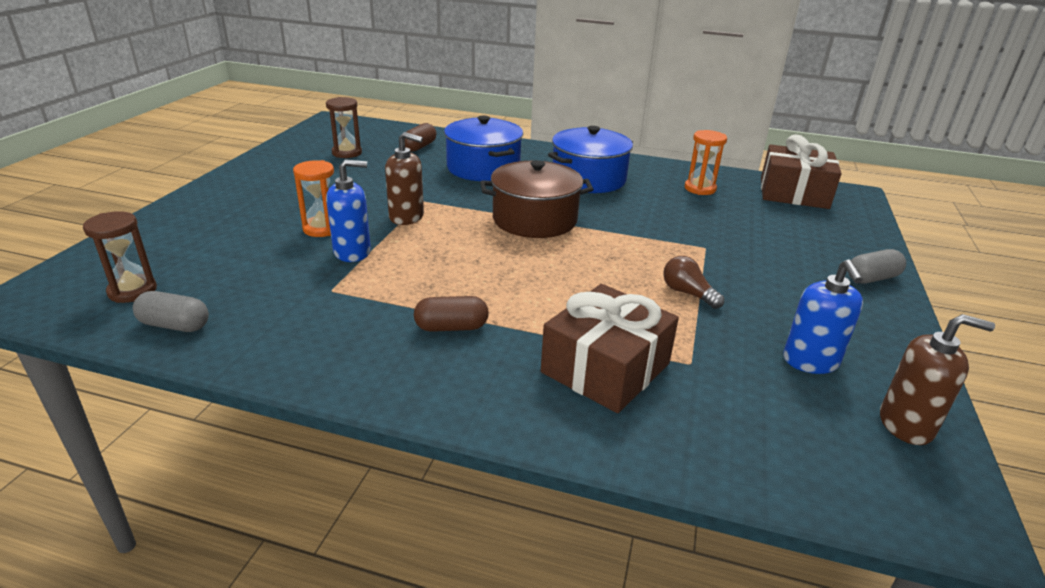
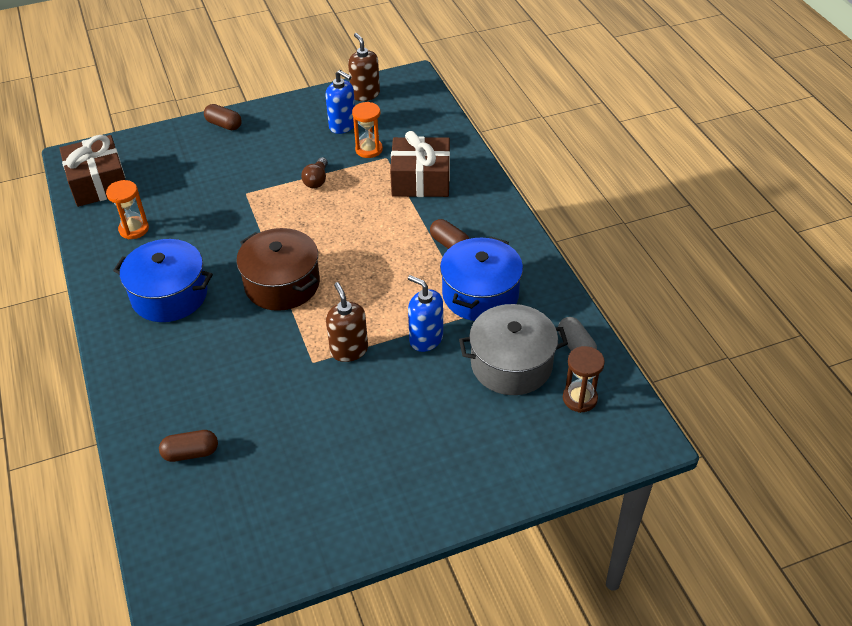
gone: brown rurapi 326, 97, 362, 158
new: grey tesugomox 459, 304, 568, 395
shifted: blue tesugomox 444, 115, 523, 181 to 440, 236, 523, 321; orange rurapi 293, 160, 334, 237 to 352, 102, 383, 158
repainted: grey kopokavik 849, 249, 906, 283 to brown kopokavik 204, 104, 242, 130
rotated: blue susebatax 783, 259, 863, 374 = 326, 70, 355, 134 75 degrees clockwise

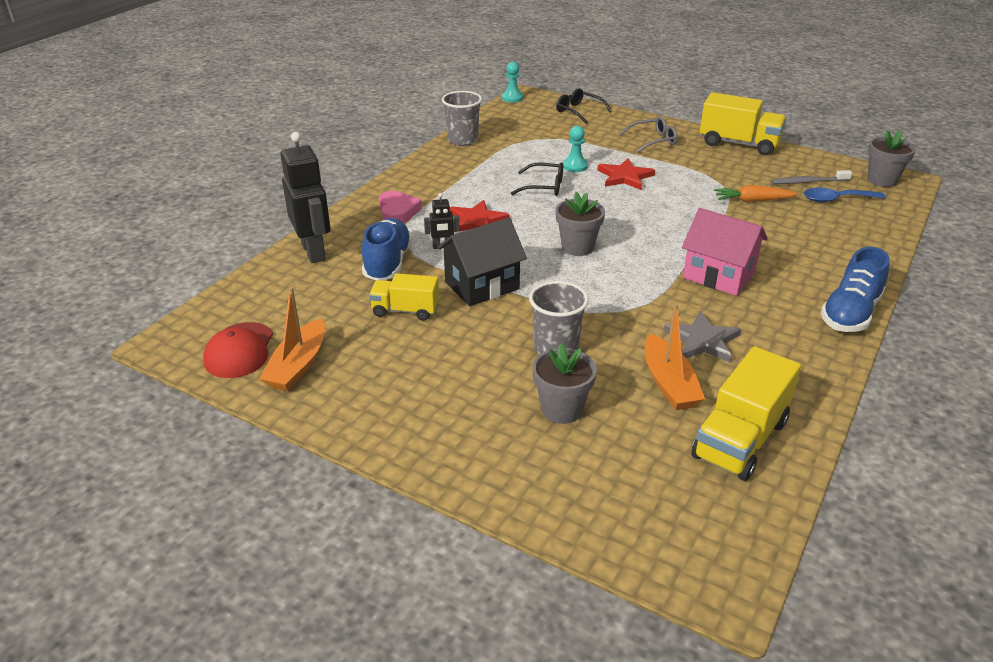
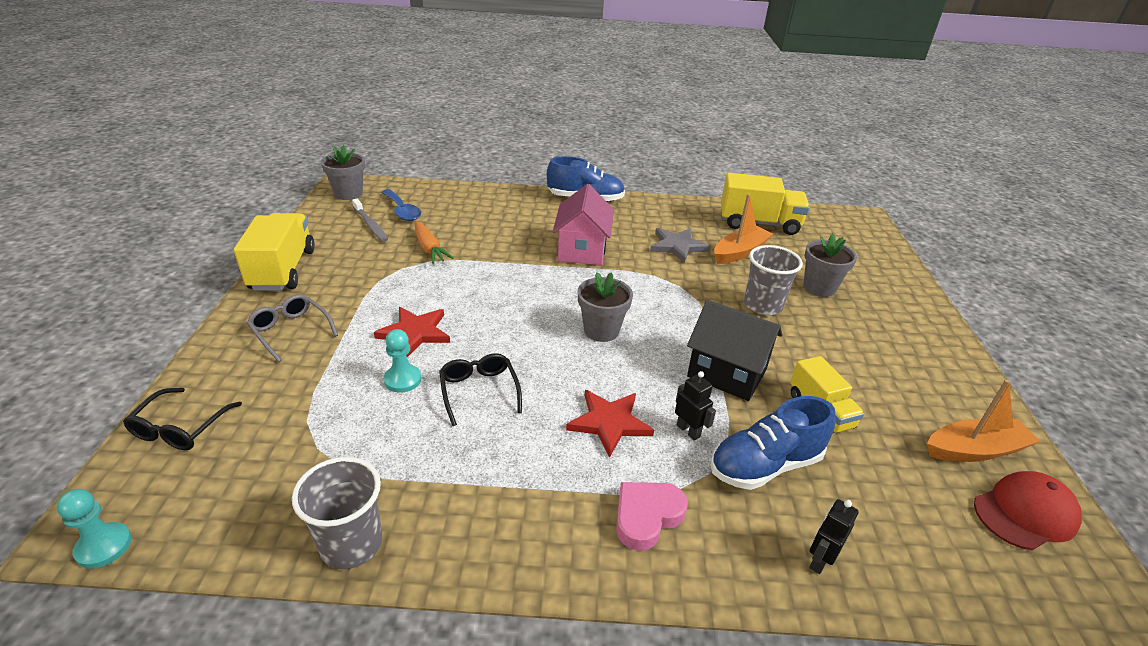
scaled: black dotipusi 280, 132, 331, 263 = 809, 499, 859, 574 x0.47

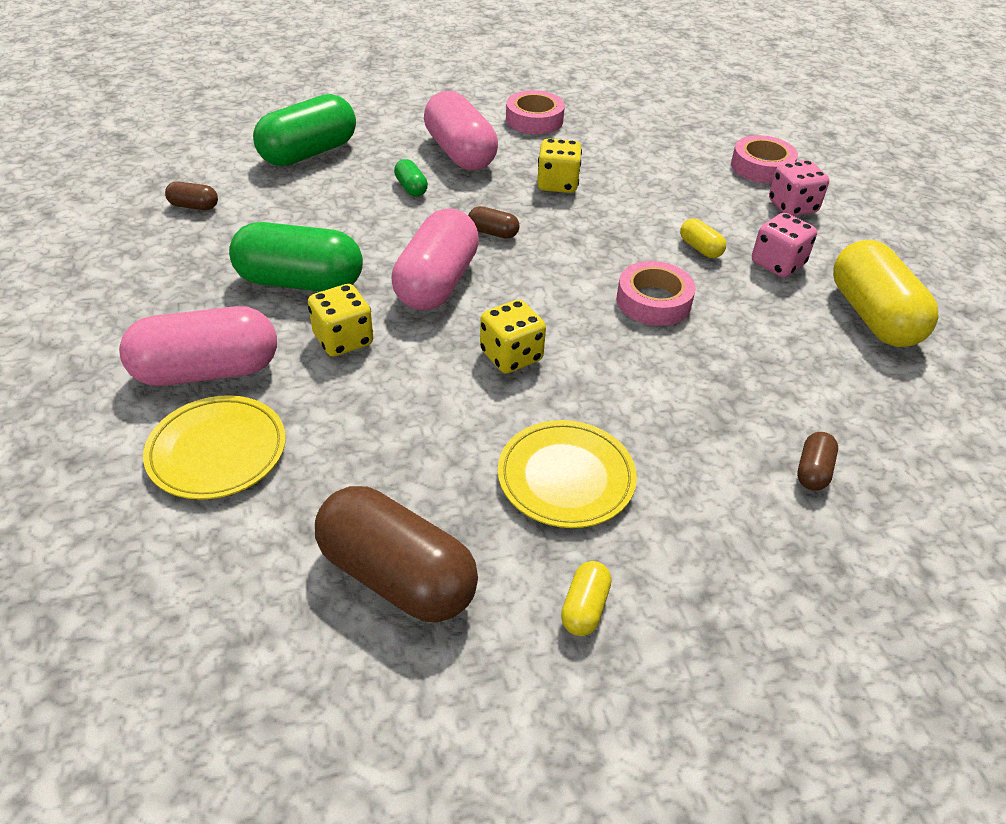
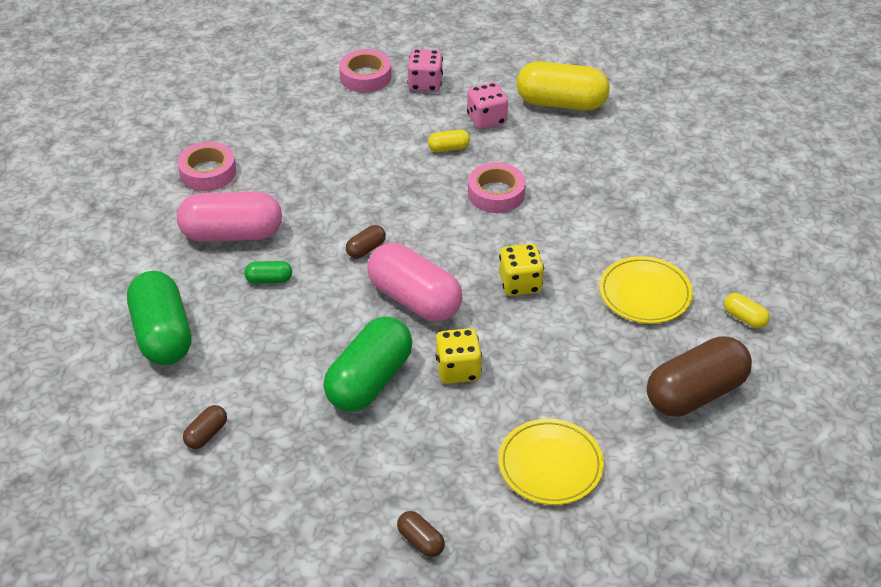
gone: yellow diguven 537, 138, 582, 193; pink kopokavik 119, 306, 277, 386
shifted: brown kopokavik 797, 432, 838, 491 to 397, 511, 445, 557

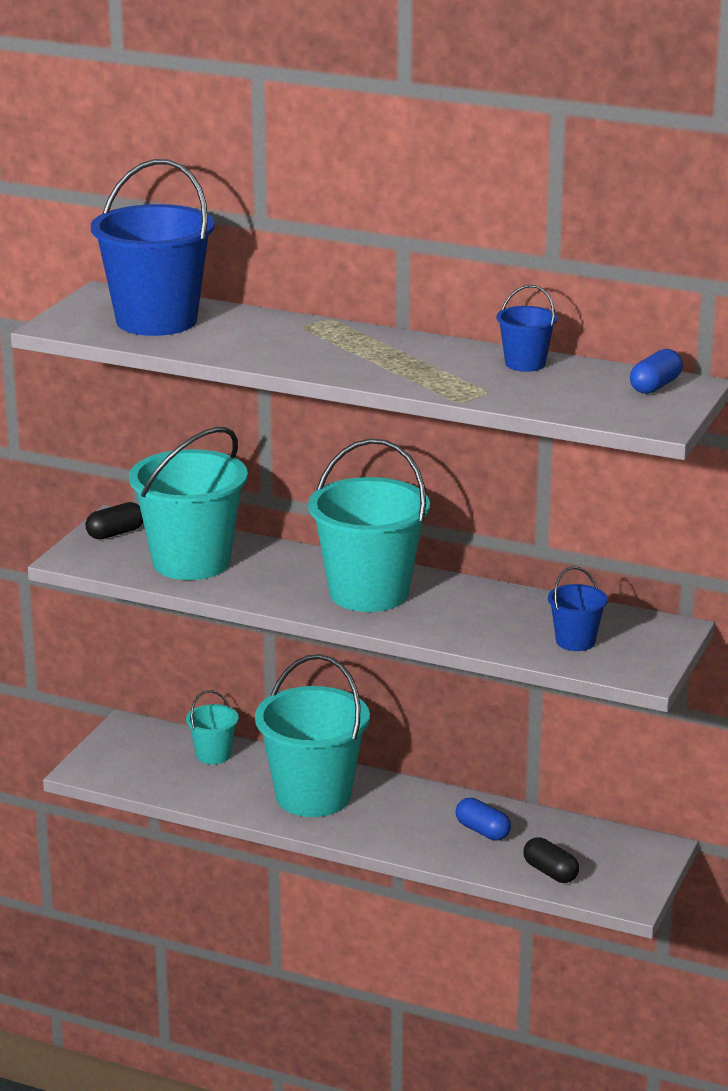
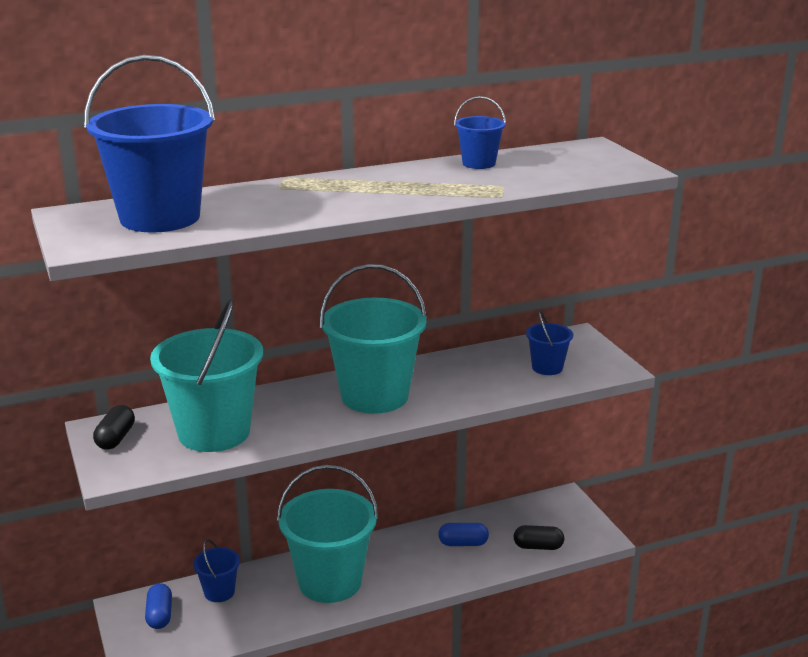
shifted: blue kopokavik 630, 349, 683, 394 to 145, 583, 172, 629
repainted: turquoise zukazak 186, 690, 239, 764 to blue zukazak 193, 539, 240, 602

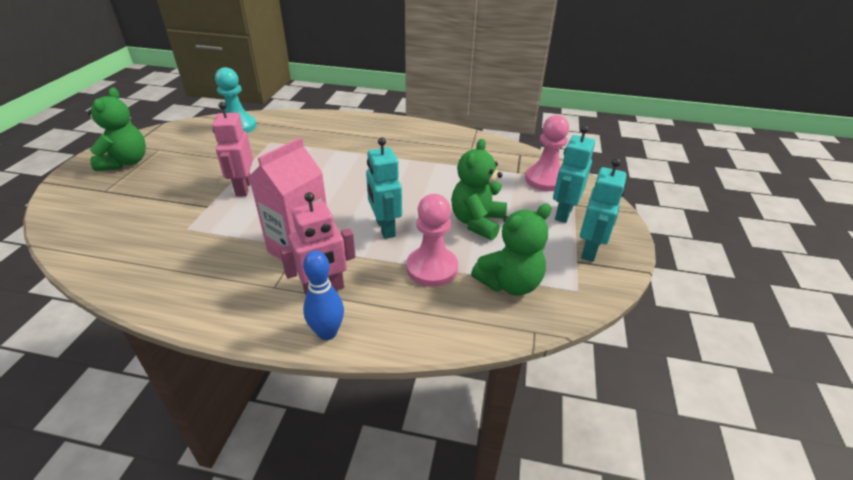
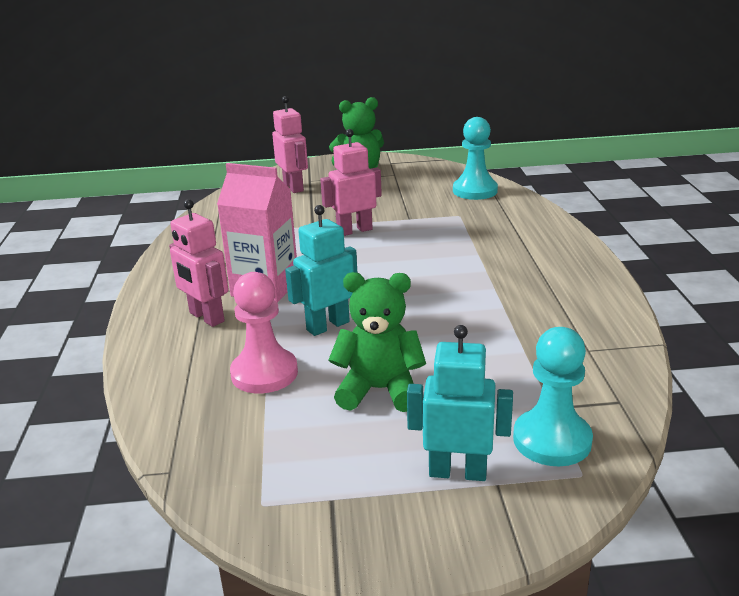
gone: turquoise dotipusi 580, 158, 627, 262; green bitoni 471, 204, 552, 296; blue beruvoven 303, 250, 344, 340
new: pink dotipusi 272, 96, 308, 193
repainted: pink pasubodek 525, 115, 569, 191 to turquoise pasubodek 513, 327, 593, 466

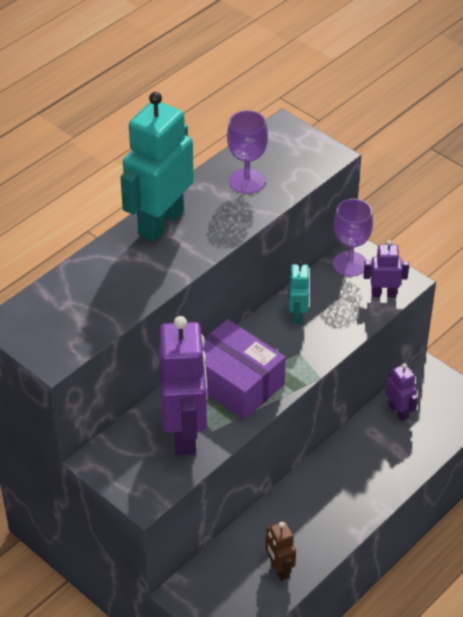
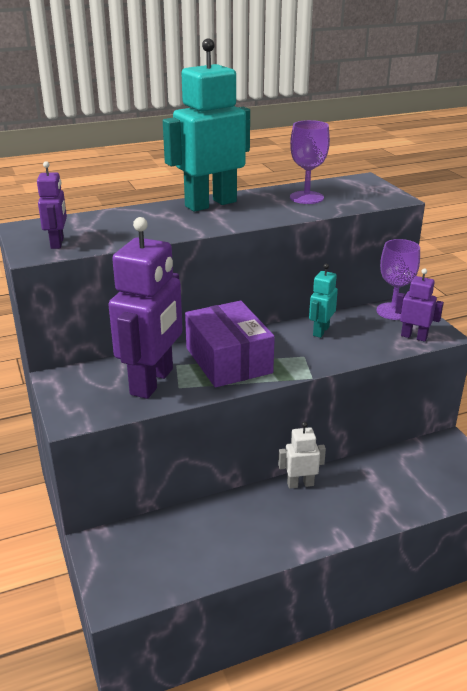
gone: brown dotipusi 265, 521, 296, 581
new: white dotipusi 278, 422, 326, 489
shifted: purple dotipusi 385, 363, 418, 421 to 37, 161, 67, 249

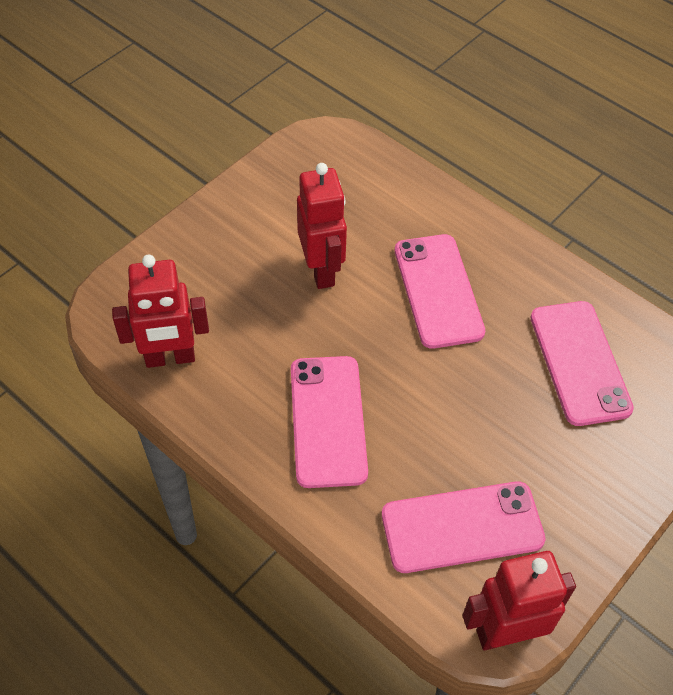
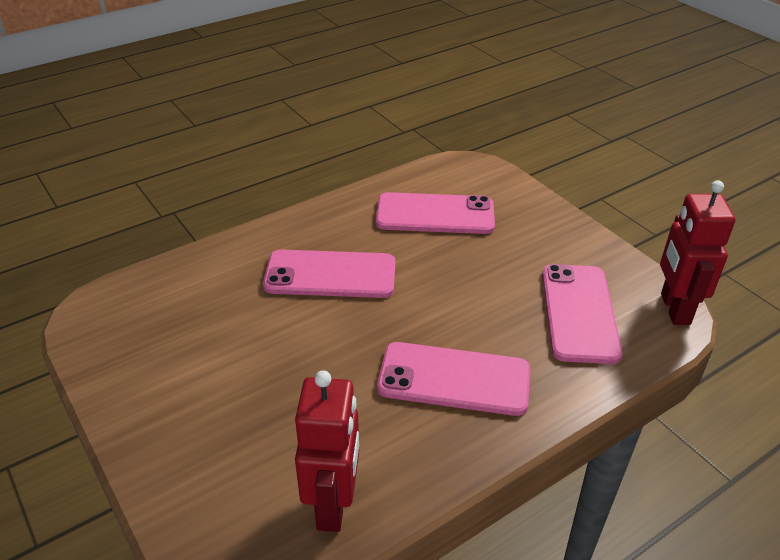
gone: red dotipusi 297, 163, 347, 289

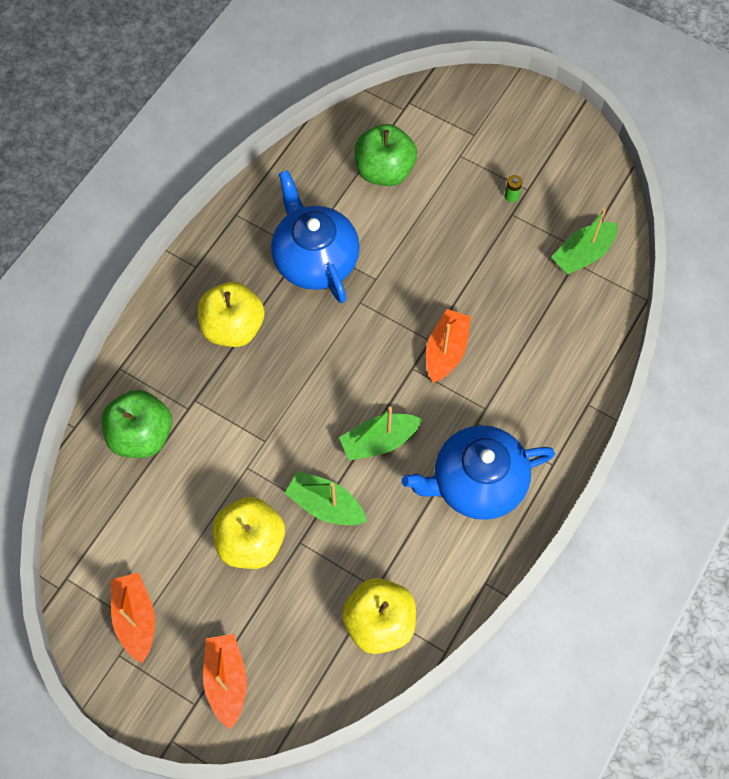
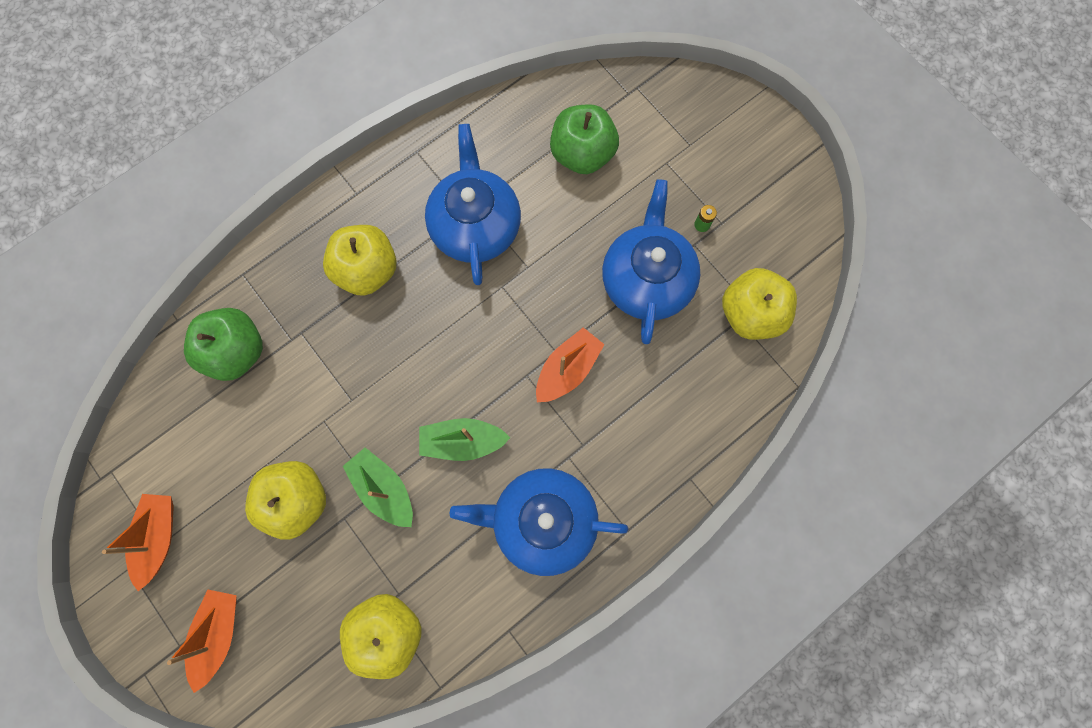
new: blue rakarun 602, 179, 700, 344
swapped: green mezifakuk 551, 208, 617, 275 to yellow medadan 722, 268, 797, 340

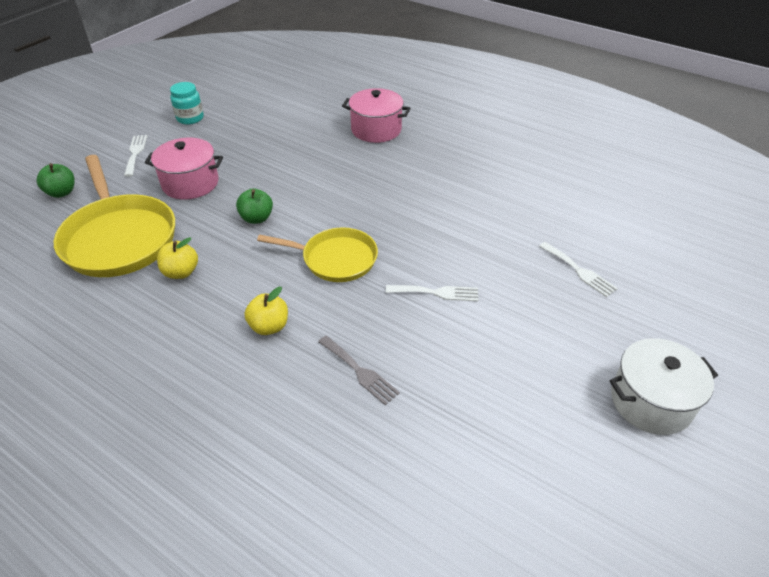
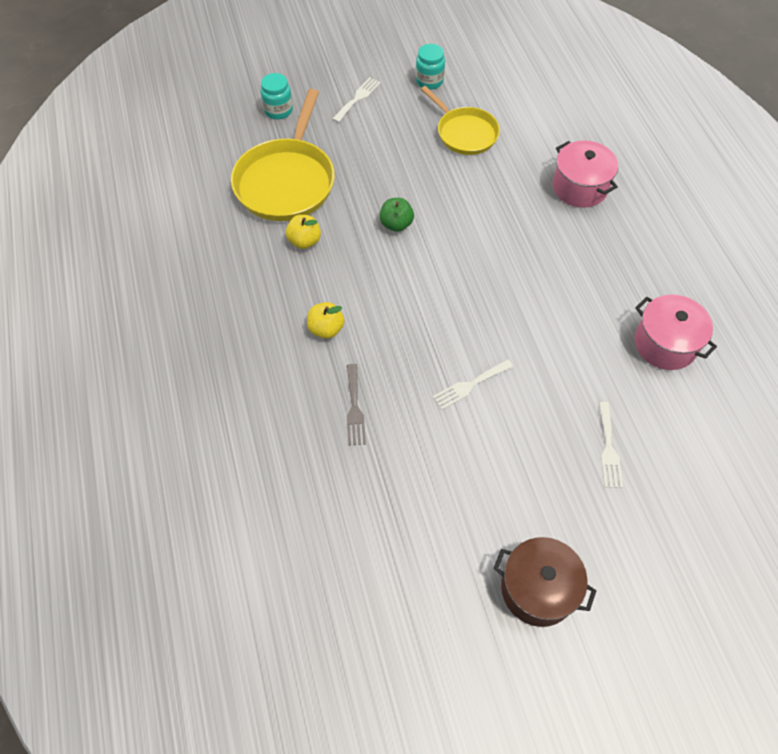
shifted: pink tesugomox 145, 138, 223, 200 to 634, 294, 717, 370; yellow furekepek 257, 227, 378, 282 to 421, 86, 500, 155
swapped: green medadan 37, 163, 75, 198 to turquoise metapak 261, 73, 293, 119
repainted: white tesugomox 609, 338, 718, 435 to brown tesugomox 493, 537, 597, 627
rotated: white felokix 386, 285, 478, 301 = 432, 359, 513, 410 105 degrees clockwise

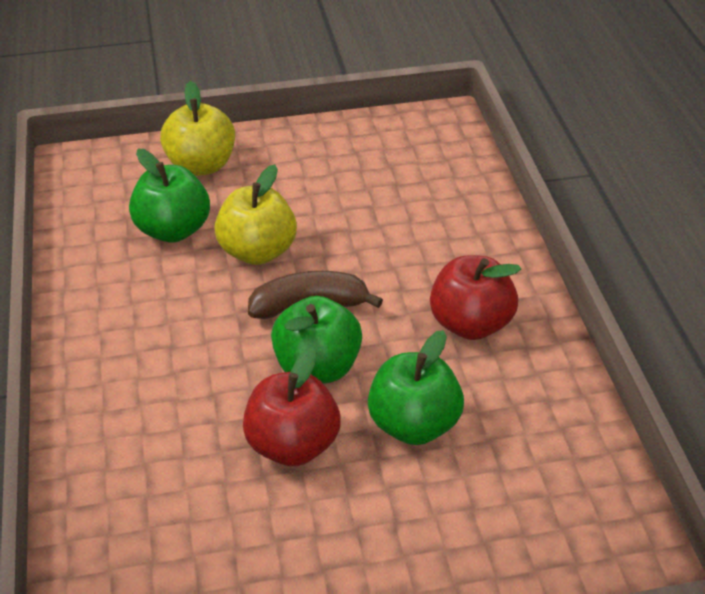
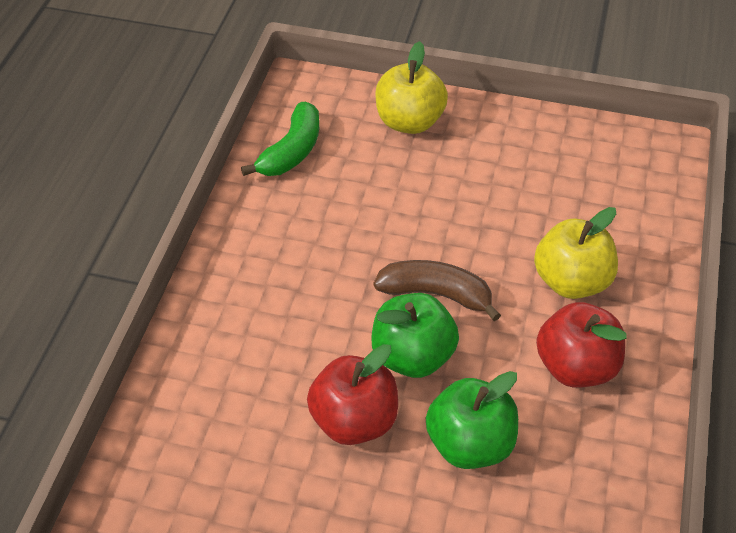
gone: green medadan 129, 149, 210, 242
new: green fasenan 241, 102, 319, 176
shifted: yellow medadan 214, 164, 297, 265 to 534, 207, 618, 299

